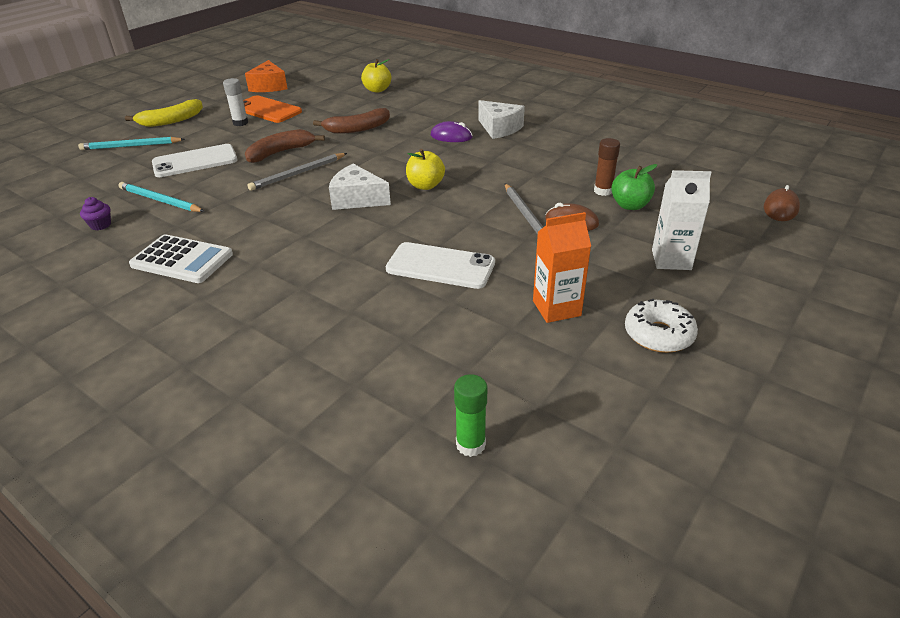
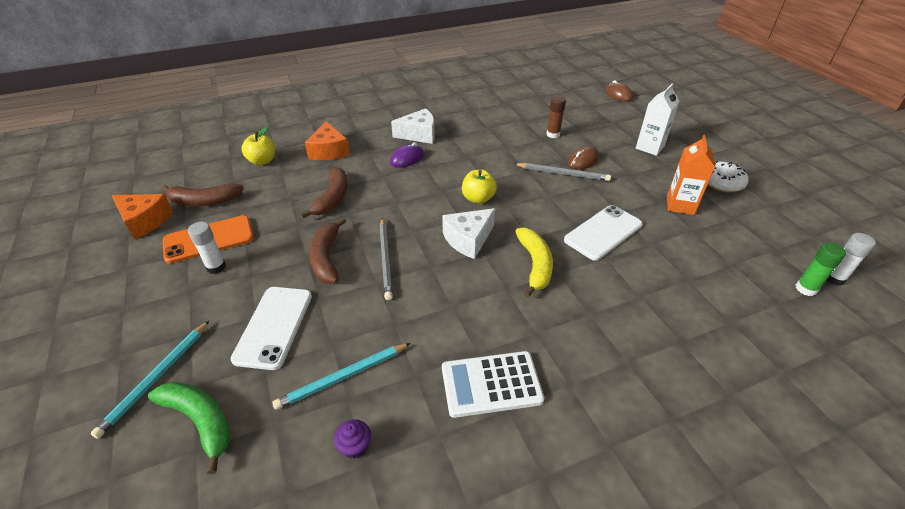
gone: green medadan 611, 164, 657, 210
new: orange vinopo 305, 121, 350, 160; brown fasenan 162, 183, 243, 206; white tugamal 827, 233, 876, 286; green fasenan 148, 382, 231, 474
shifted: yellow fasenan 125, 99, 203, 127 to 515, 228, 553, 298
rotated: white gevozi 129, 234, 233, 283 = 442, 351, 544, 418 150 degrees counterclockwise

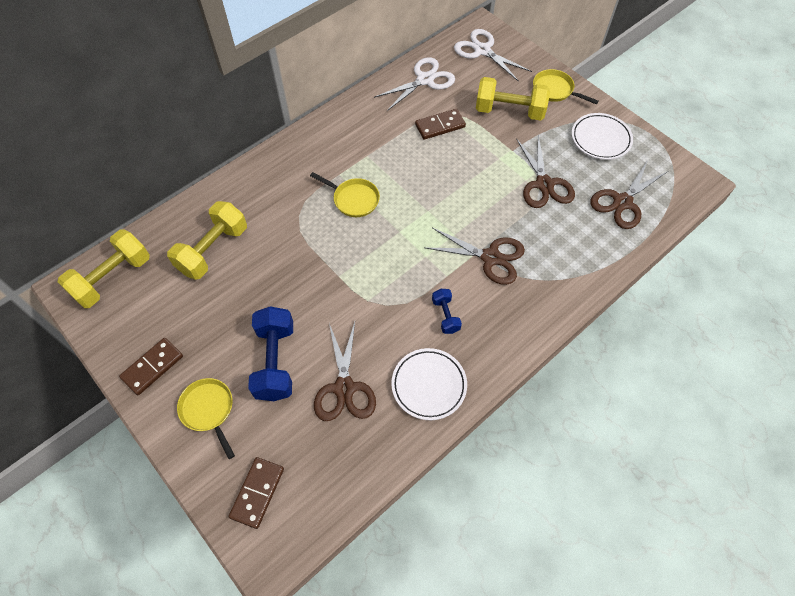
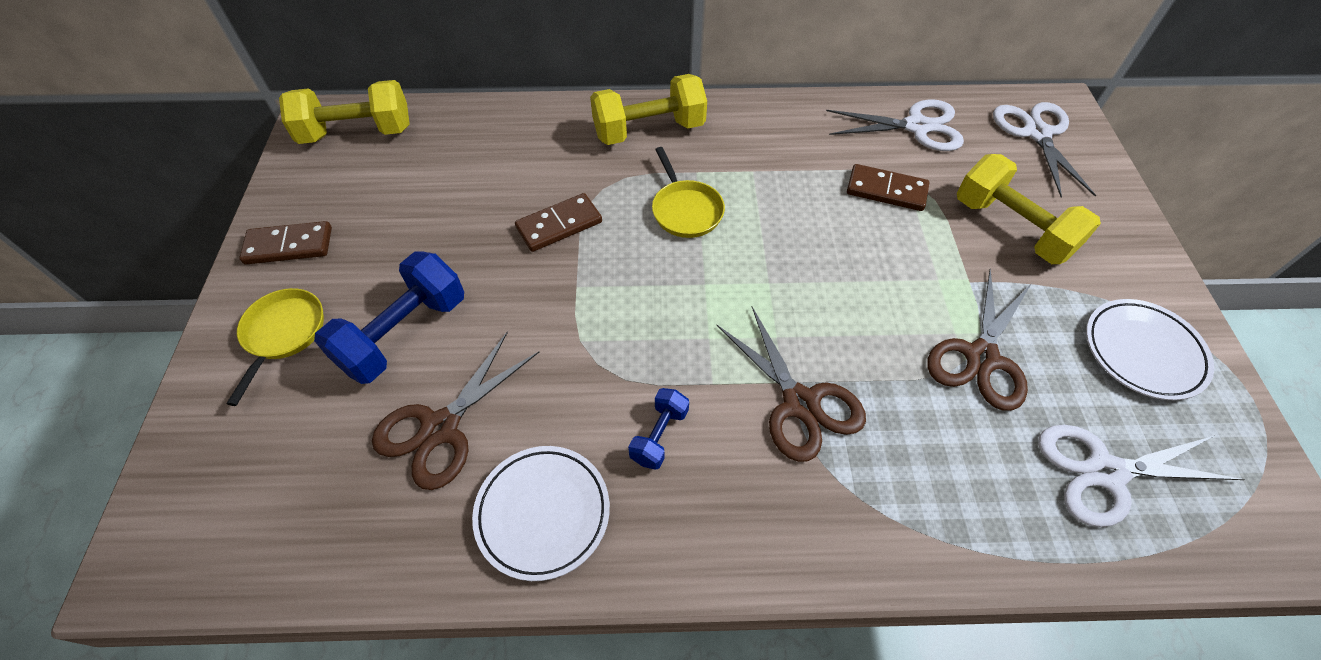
gone: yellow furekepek 533, 69, 599, 104
shifted: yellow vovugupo 167, 201, 247, 280 to 590, 74, 707, 145; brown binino 229, 457, 284, 529 to 515, 193, 602, 252
repainted: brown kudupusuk 590, 160, 668, 229 to white kudupusuk 1038, 425, 1245, 527

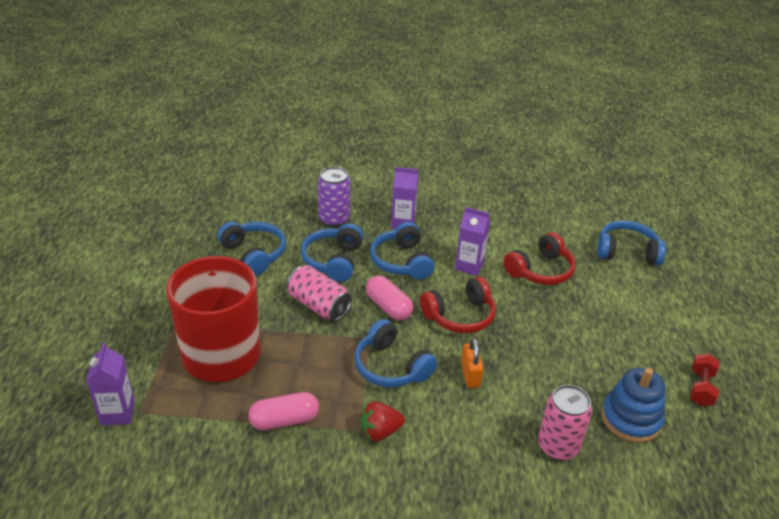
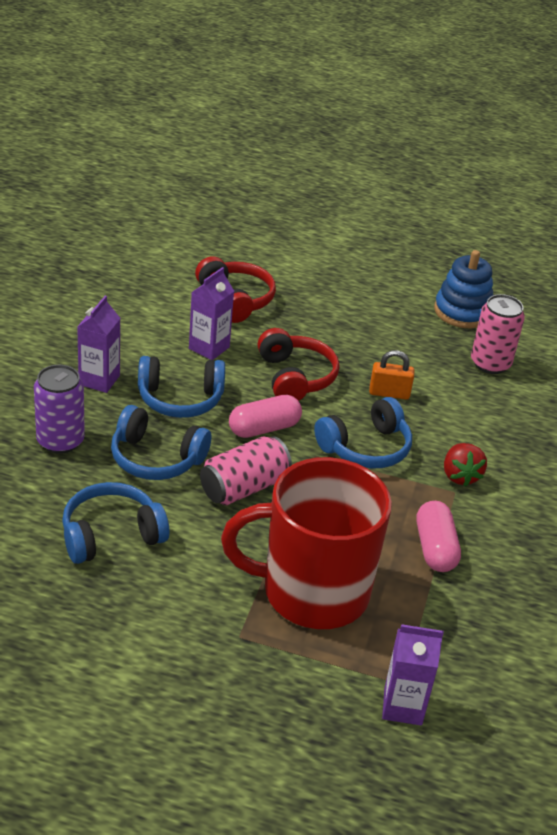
gone: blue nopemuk 597, 220, 666, 266; red vovugupo 690, 354, 720, 406

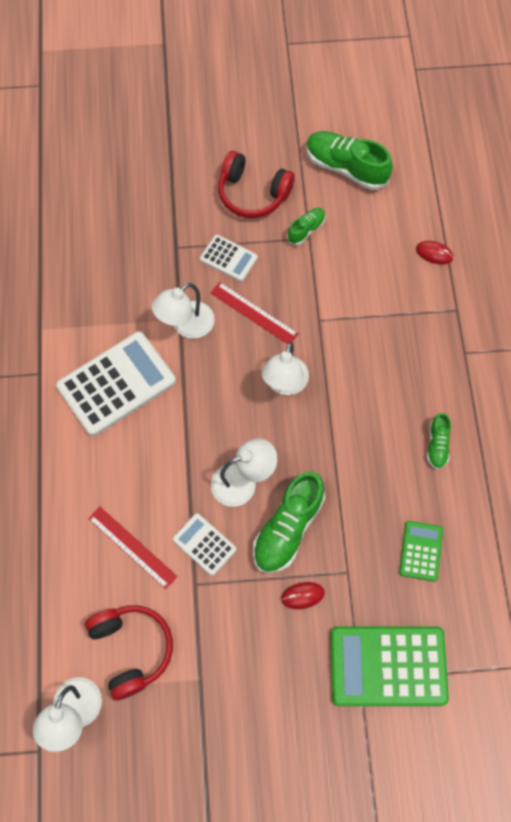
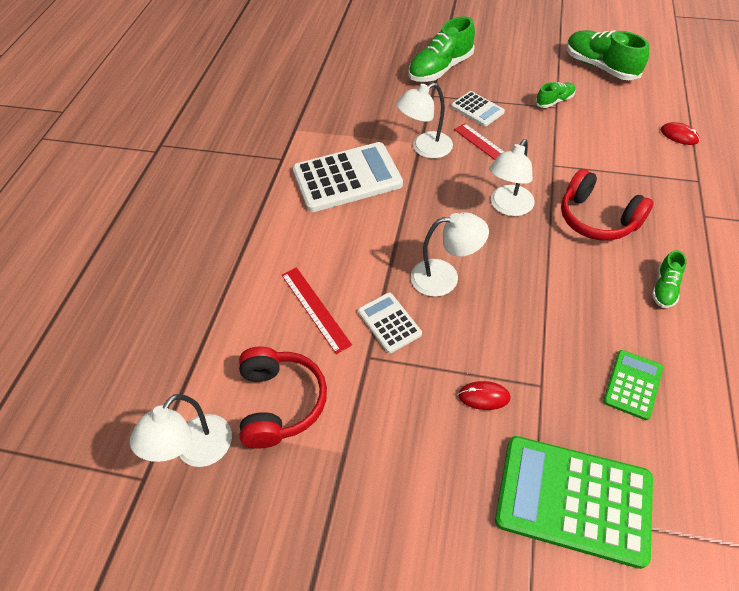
shifted: red nopemuk 218, 151, 295, 218 to 561, 169, 654, 241; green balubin 253, 471, 325, 573 to 409, 16, 475, 82

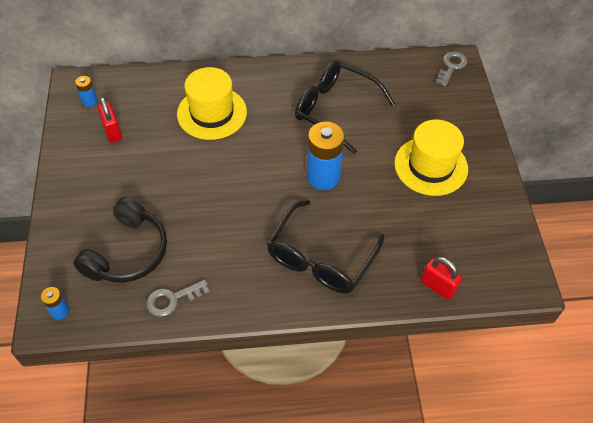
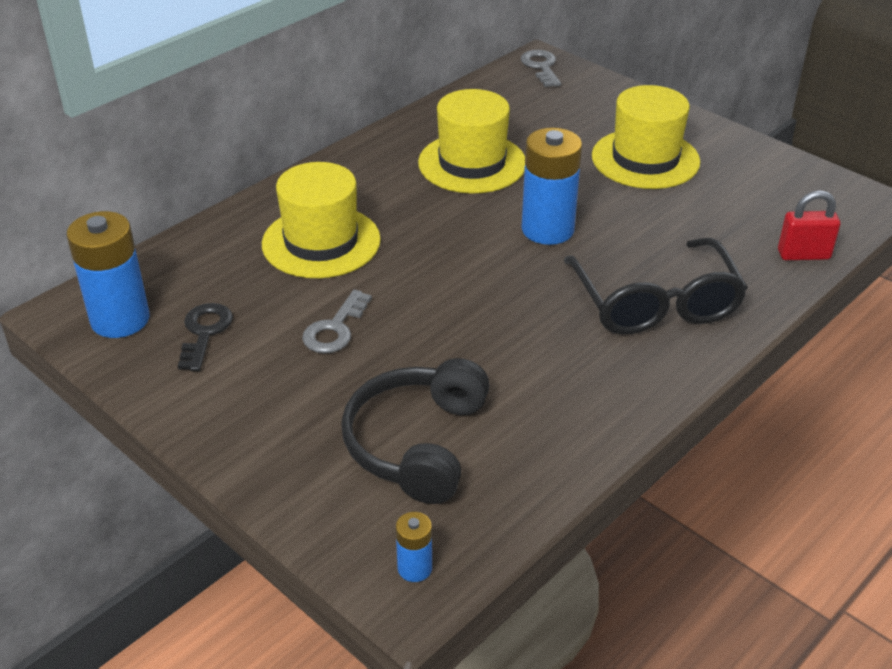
shifted: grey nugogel 146, 280, 210, 317 to 302, 290, 372, 353
swapped: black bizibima 295, 60, 395, 154 to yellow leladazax 418, 89, 525, 193; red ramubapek 97, 97, 122, 143 to black nugogel 178, 303, 233, 371
rotated: black nopemuk 73, 197, 167, 283 = 341, 358, 490, 504 150 degrees counterclockwise
scaled: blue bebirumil 75, 76, 97, 107 = 67, 211, 150, 338 x2.10

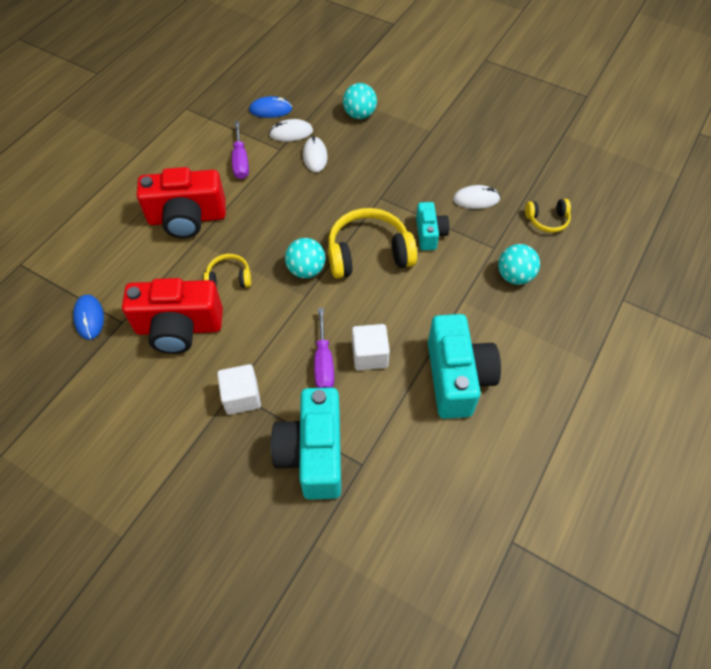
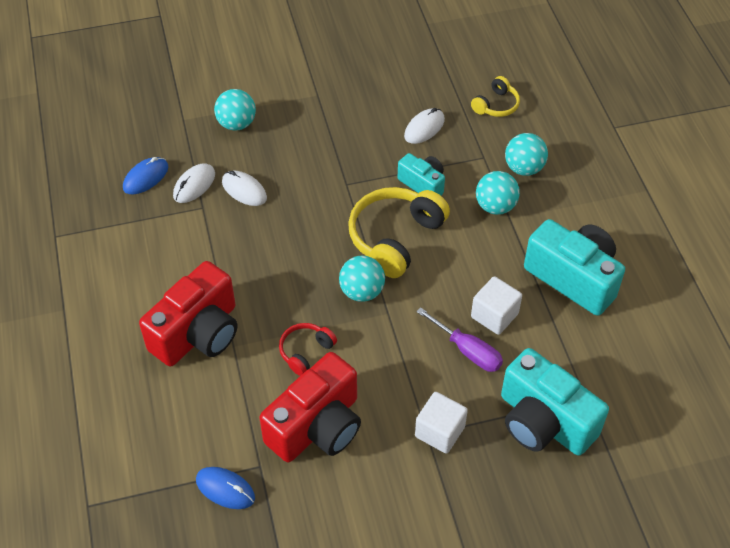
gone: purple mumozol 232, 121, 249, 179
new: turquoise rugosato 476, 171, 520, 215
repainted: yellow nopemuk 204, 254, 251, 288 to red nopemuk 279, 323, 337, 376

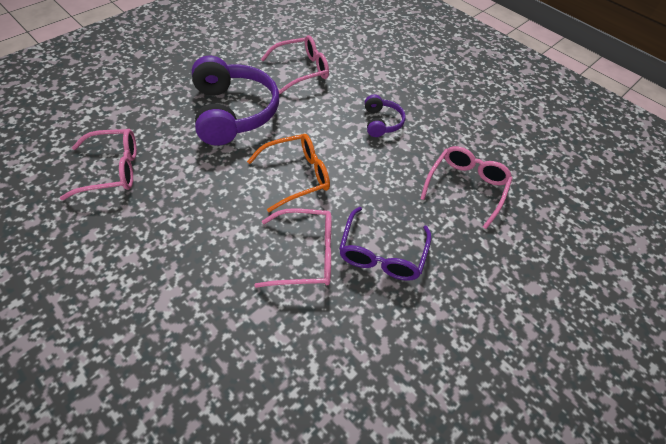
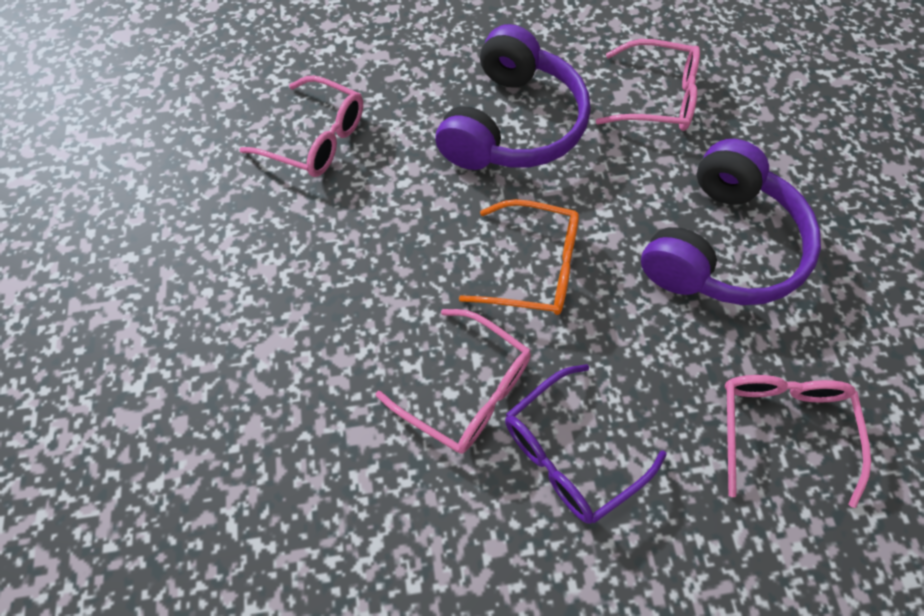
rotated: pink bizibima 420, 146, 513, 229 = 724, 375, 871, 508 60 degrees counterclockwise
scaled: purple nopemuk 365, 94, 406, 137 = 641, 139, 821, 305 x2.06

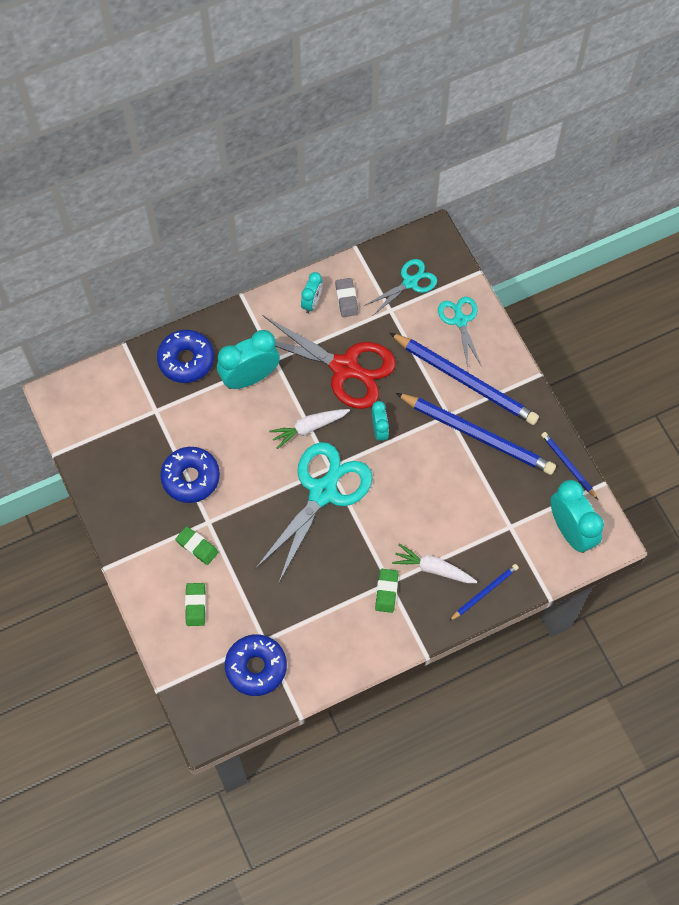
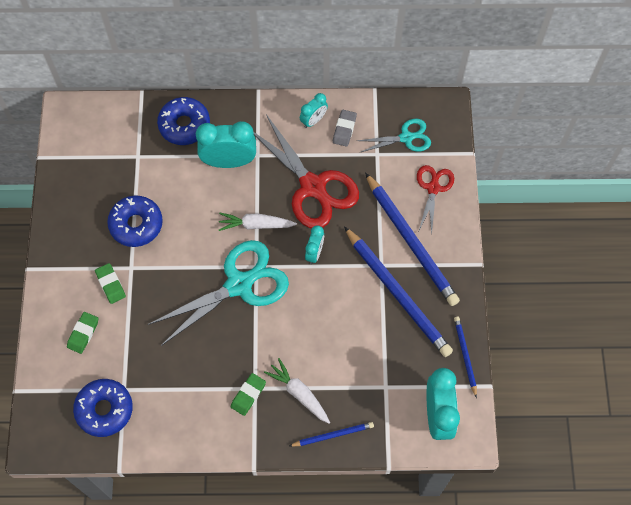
repainted: turquoise kudupusuk 438, 297, 481, 367 to red kudupusuk 417, 165, 454, 234

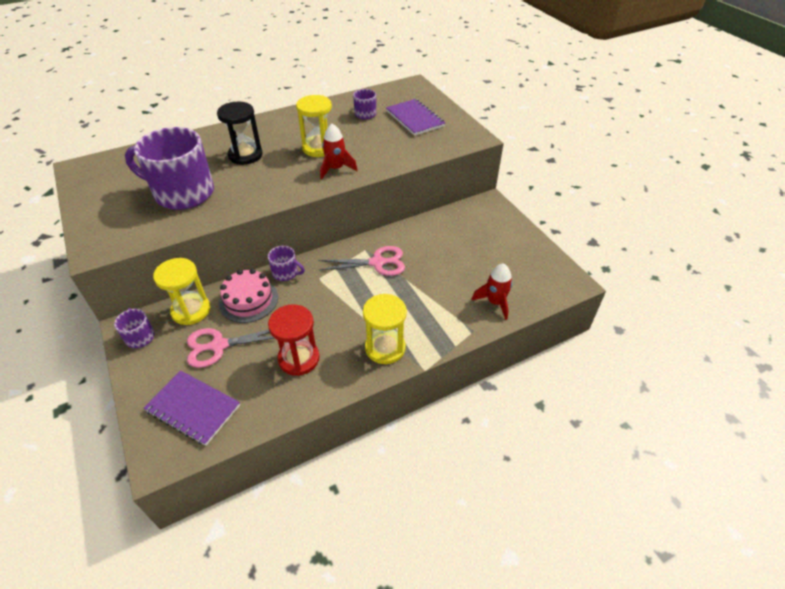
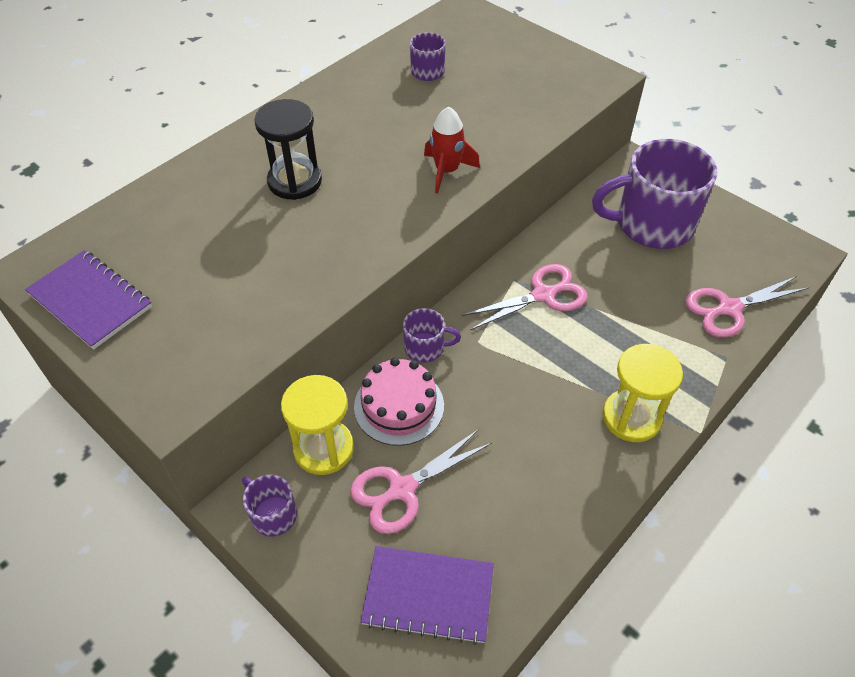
gone: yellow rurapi 296, 95, 332, 157; red rurapi 268, 304, 320, 376
shifted: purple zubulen 386, 99, 445, 136 to 25, 250, 152, 350; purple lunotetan 125, 127, 214, 210 to 592, 139, 717, 249
swapped: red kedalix 472, 264, 513, 320 to pink kudupusuk 685, 276, 809, 338

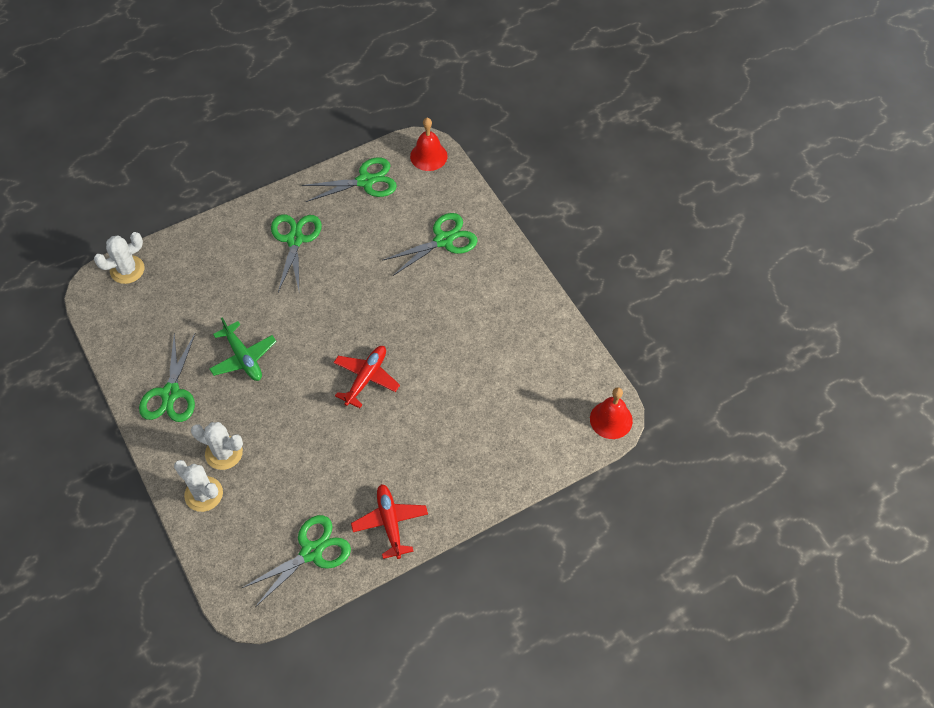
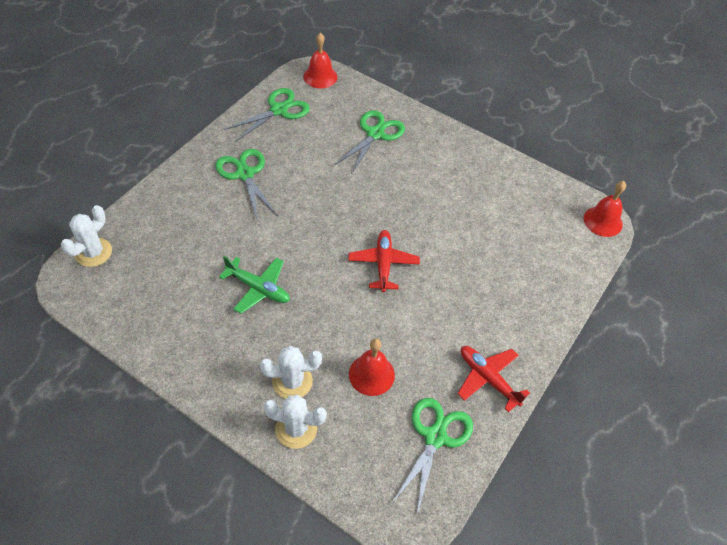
gone: green kudupusuk 139, 332, 195, 422
new: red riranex 349, 338, 395, 396

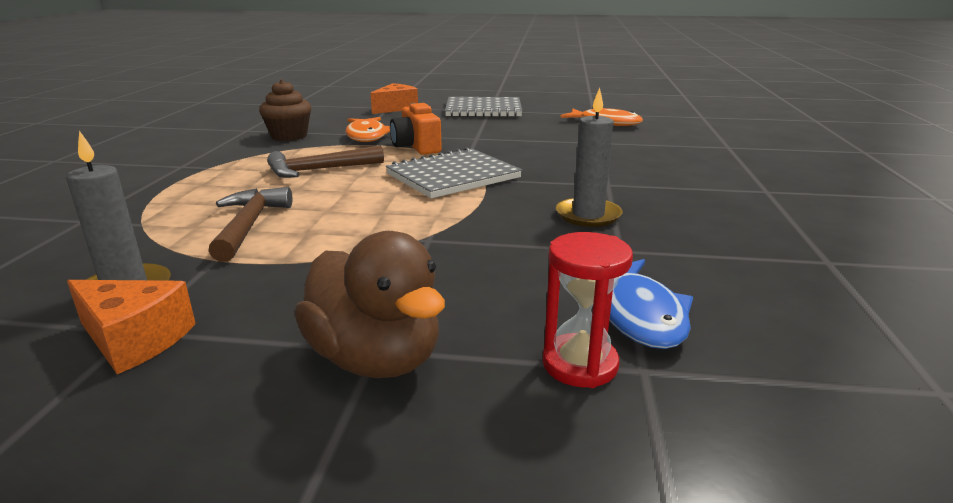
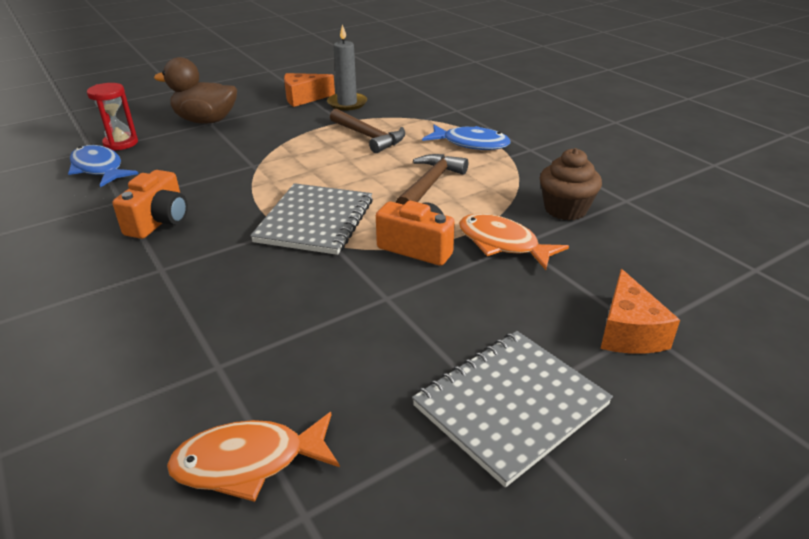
new: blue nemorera 422, 125, 511, 150
swapped: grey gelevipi 556, 88, 622, 227 to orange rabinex 112, 170, 188, 239

